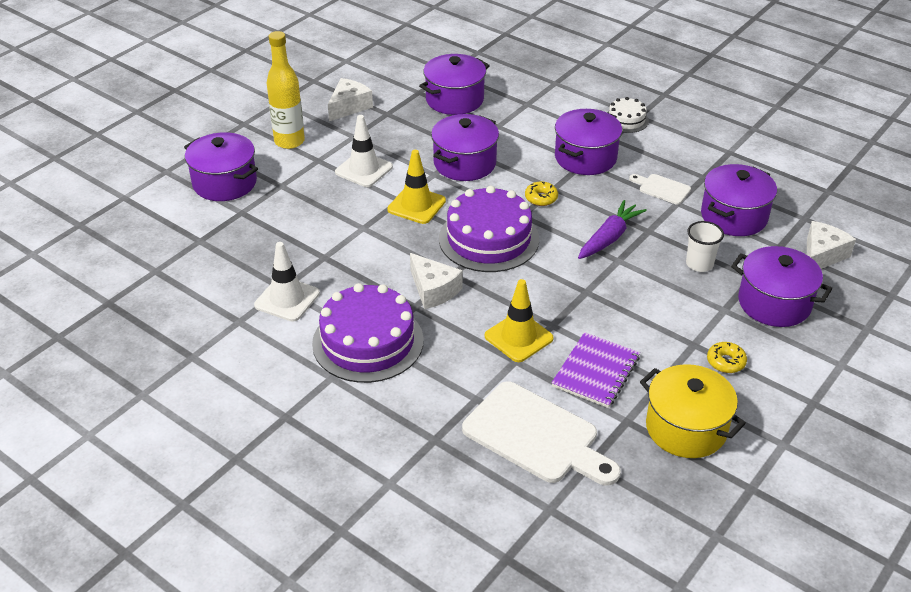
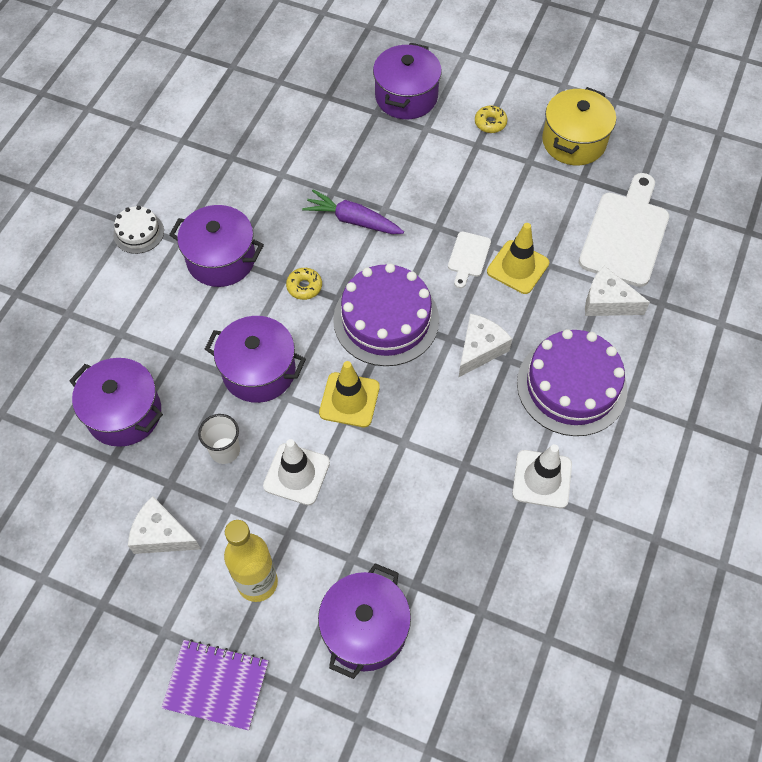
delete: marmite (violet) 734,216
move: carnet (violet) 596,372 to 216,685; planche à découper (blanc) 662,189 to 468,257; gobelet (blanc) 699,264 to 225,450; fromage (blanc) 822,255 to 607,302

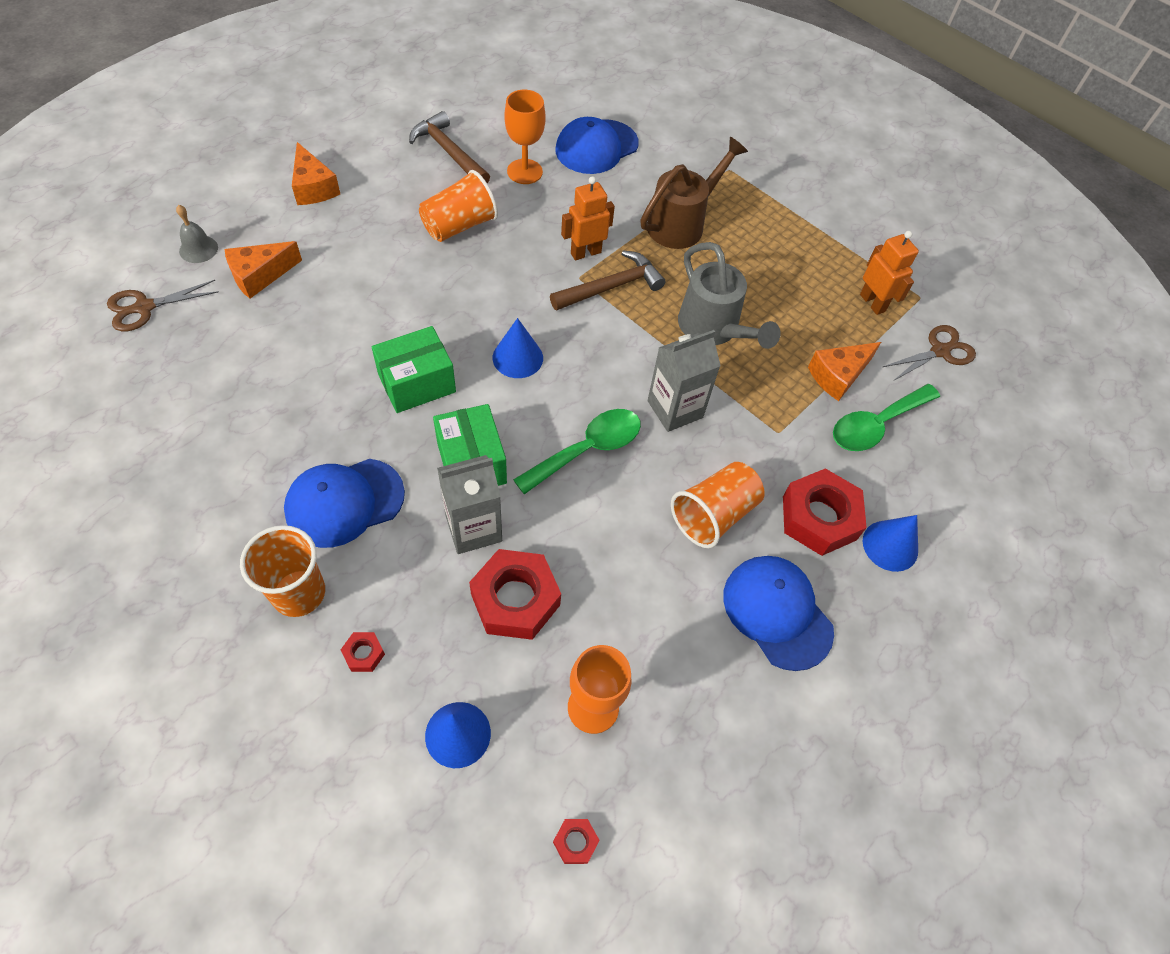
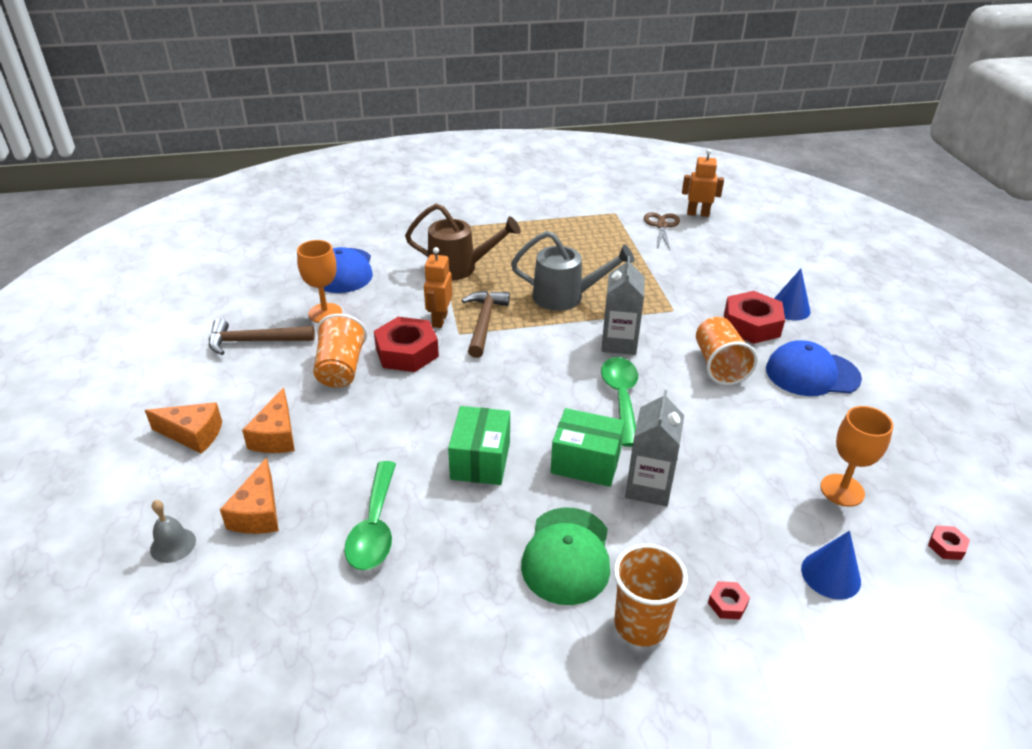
delete: ciseaux (marron) 144,307; cône (bleu) 517,357
move: écrou (rouge) 515,599 to 407,352; fromage (orange) 838,376 to 276,436; cuillère (vert) 876,424 to 374,526; robot (orange) 872,303 to 698,214
recolor: casquette (bleu) 344,502 to casquette (vert) 567,555
rotate: arrosoir (marron) 682,223 = 459,268 105 degrees clockwise

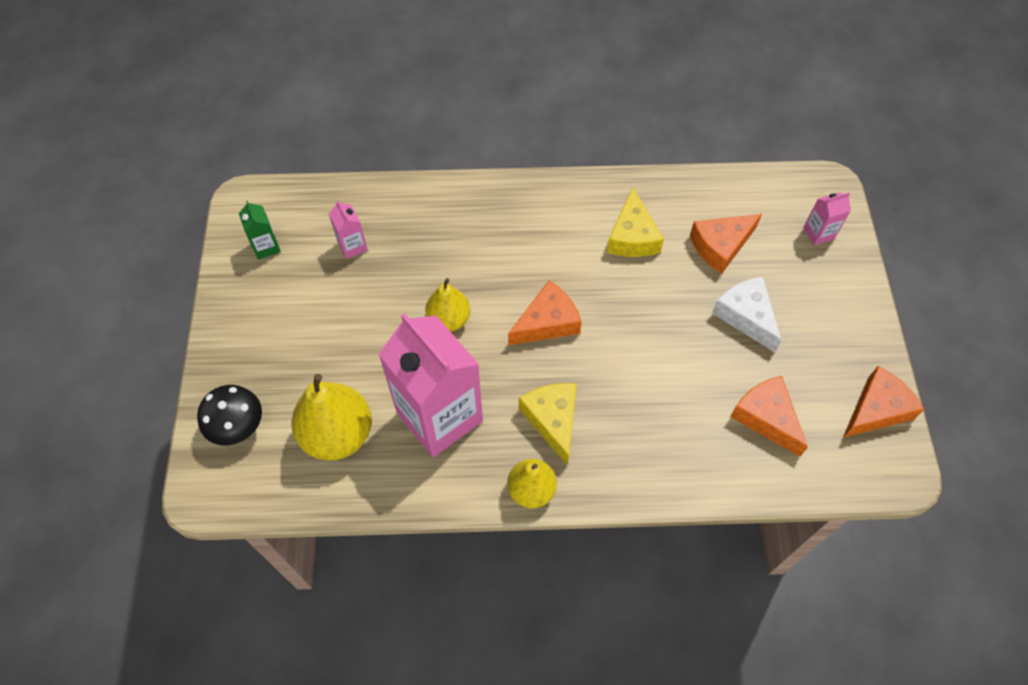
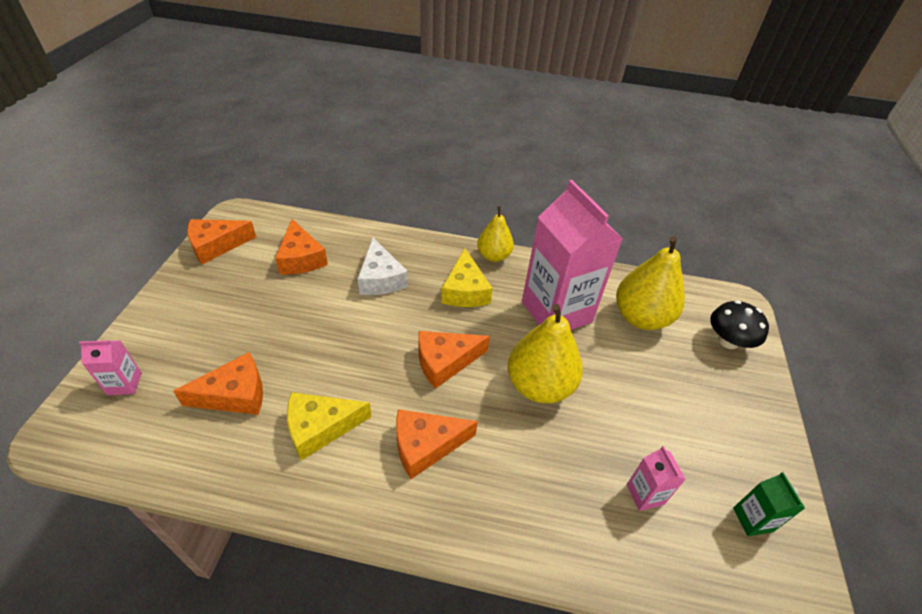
insert: fromage (orange) 426,445
move: fromage (blanc) 746,316 to 380,278
rotate: fromage (jaune) 632,236 = 320,428 120 degrees counterclockwise
resize: poire (jaune) 449,319 = 539,386 x1.61

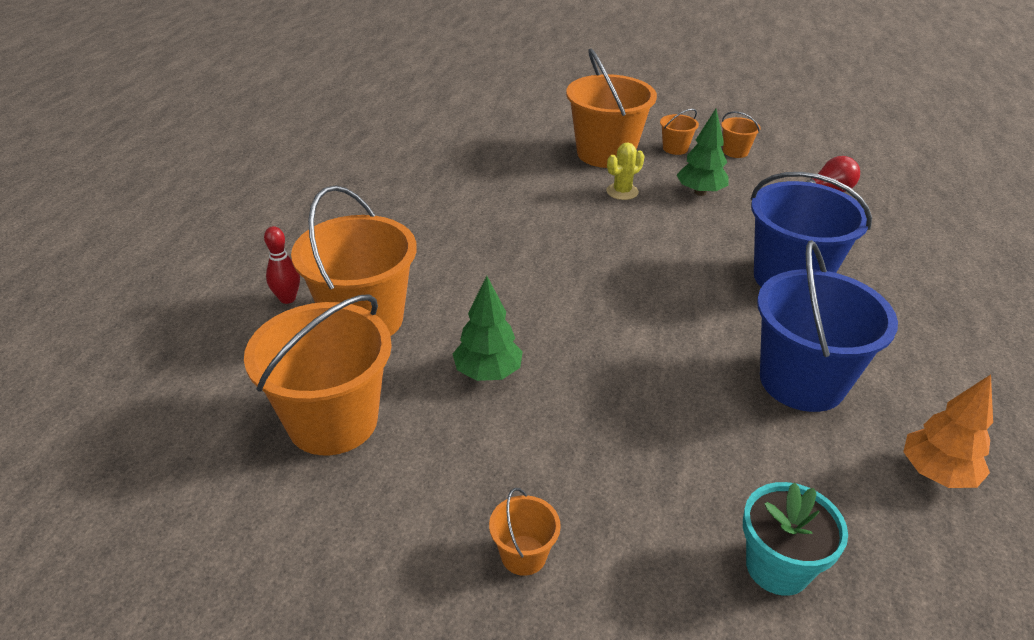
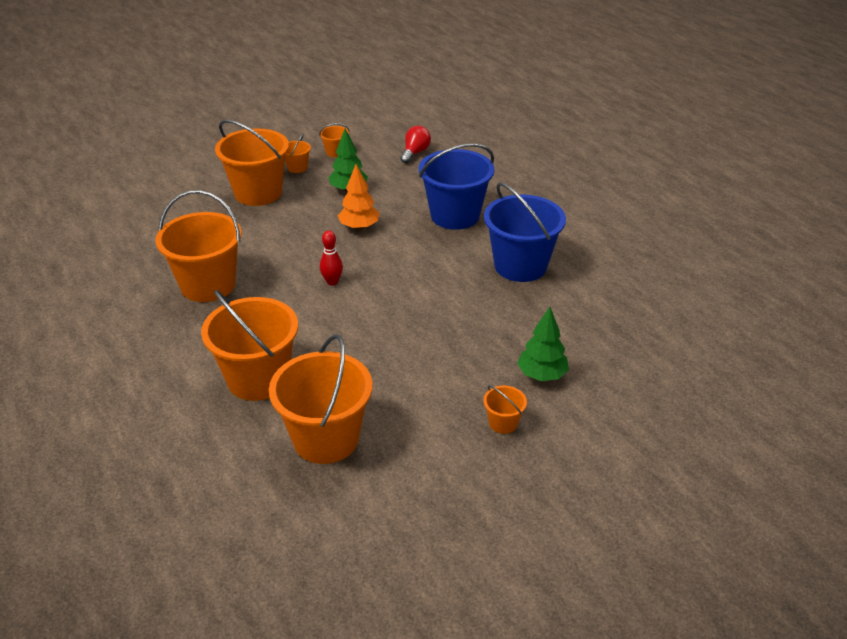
delete: cactus (jaune) 622,192; pot de fleurs (turquoise) 777,567
insert: seau (orange) 208,285
move: quille (rouge) 287,298 to 332,282; arbre (vert) 488,373 to 541,375; arbre (orange) 936,473 to 359,227

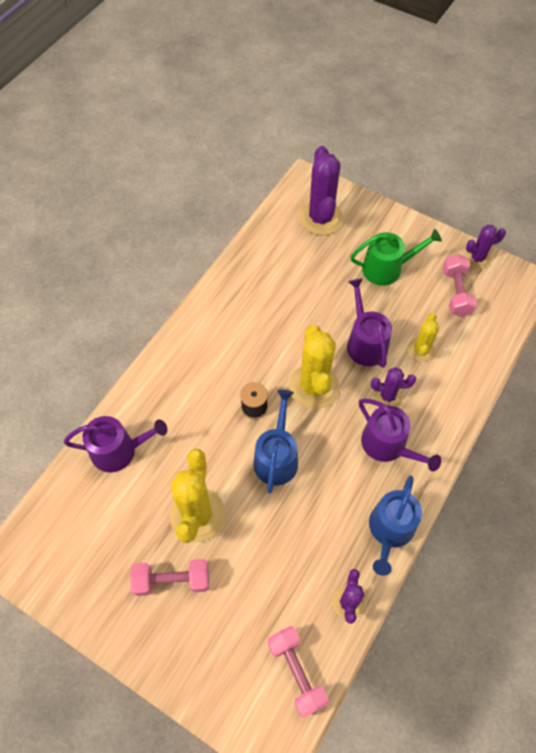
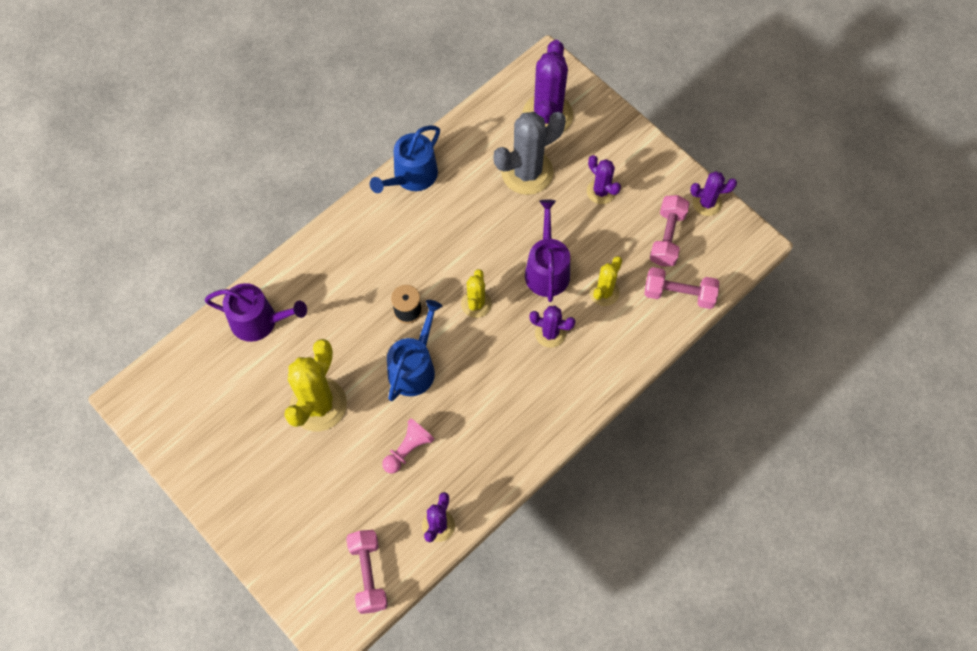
delete: arrosoir (violet) 388,445
insert: pion (rose) 408,449; cactus (gris) 527,172
move: haltère (rose) 172,580 to 679,294; arrosoir (bleu) 390,530 to 411,176
replace: arrosoir (vert) 387,268 to cactus (violet) 601,191
resize: cactus (jaune) 313,386 = 476,304 x0.56

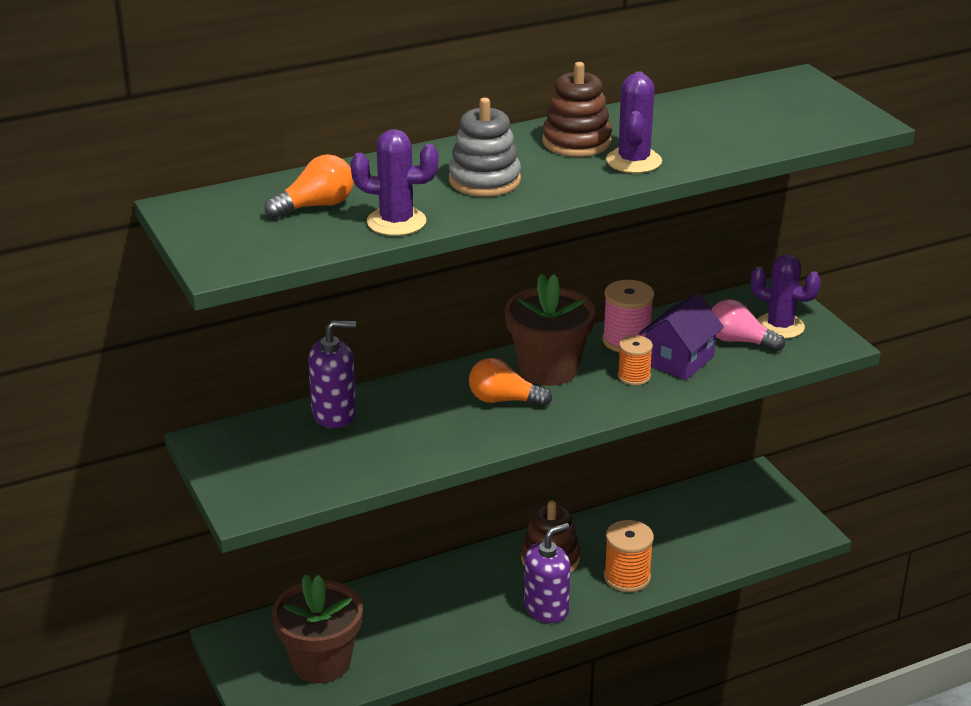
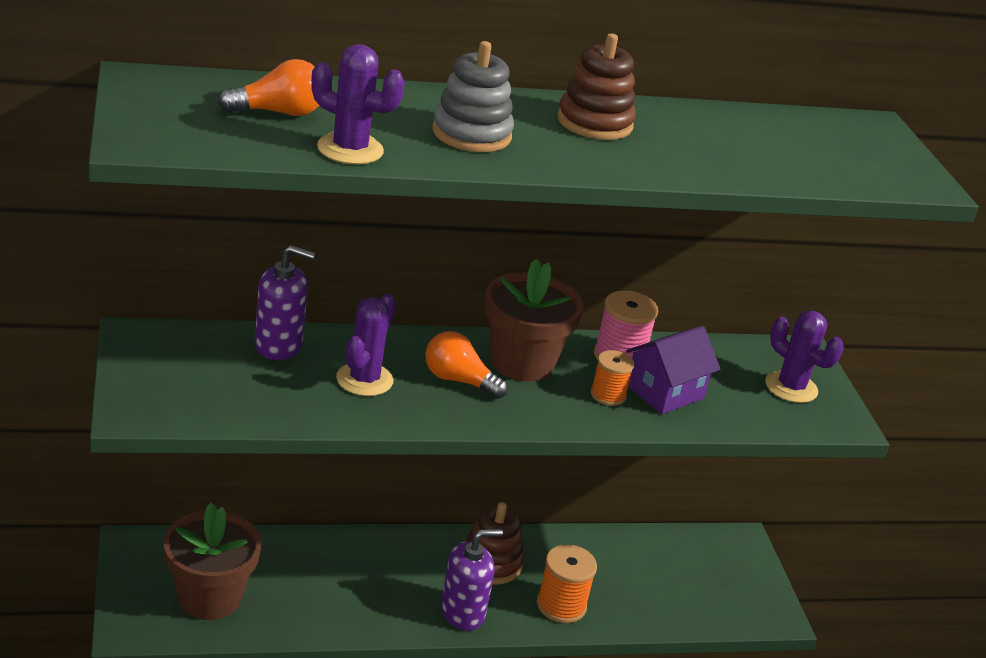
delete: ampoule (rose) 739,341
move: cactus (violet) 633,161 to 364,380

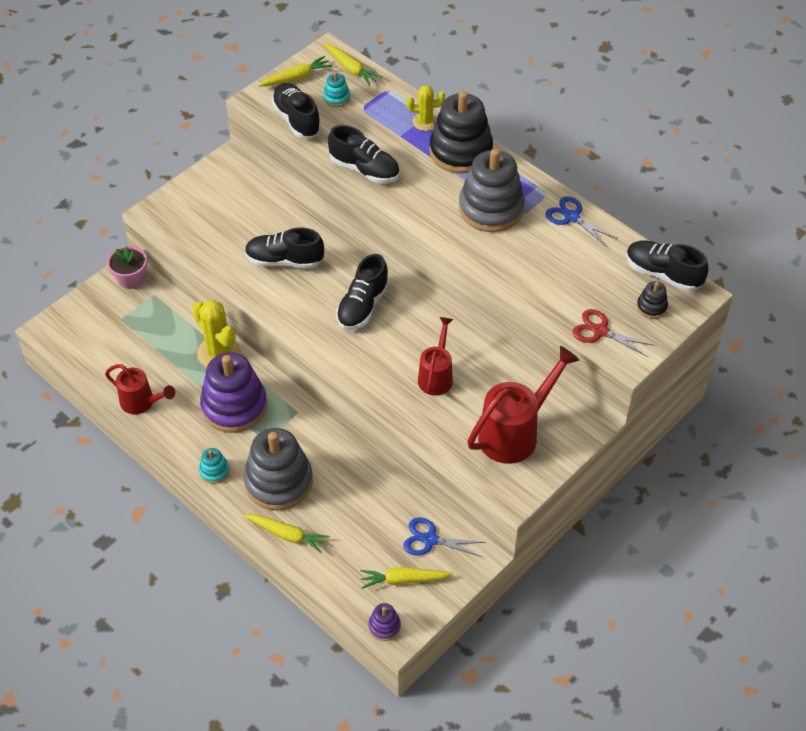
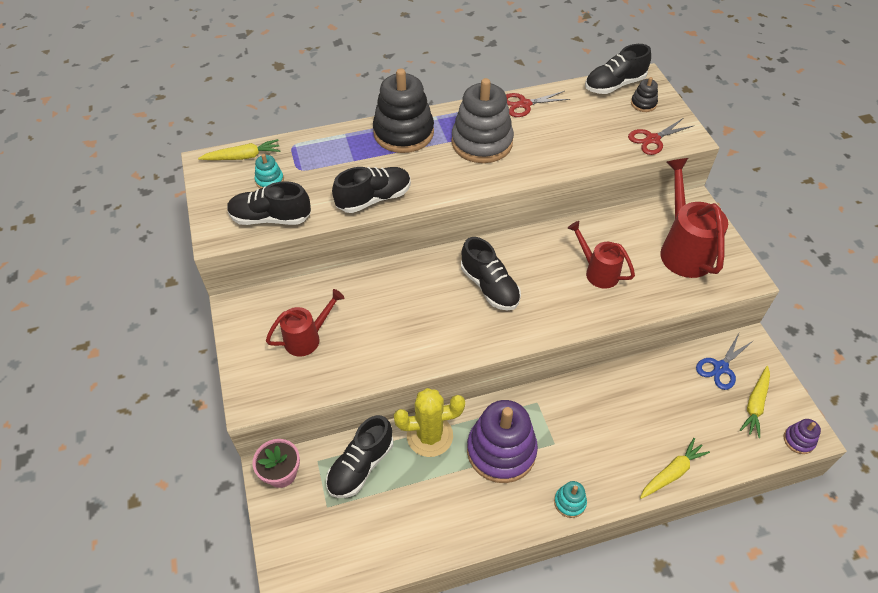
delete: jouet à empiler (gris) 278,481; carotte (jaune) 296,78; cactus (jaune) 425,122
move: arrosoir (rouge) 141,402 to 307,338; chaussure (noir) 284,260 to 361,466
recolor: ciseaux (bleu) 571,217 to ciseaux (rouge) 524,104

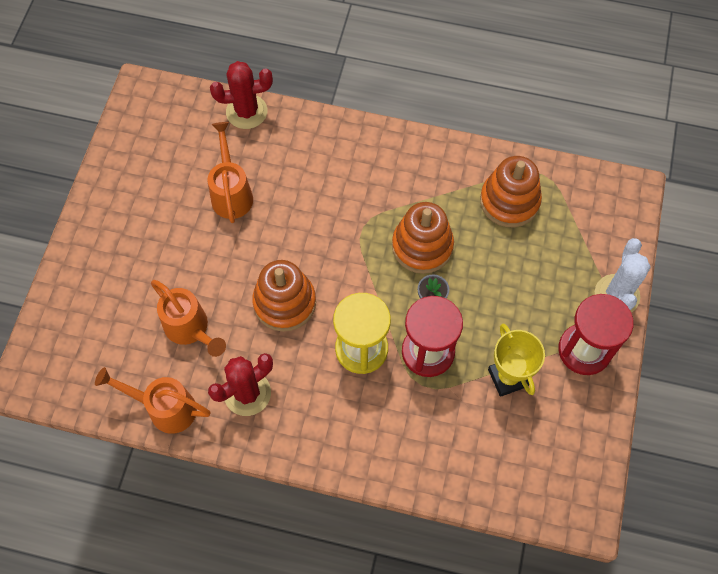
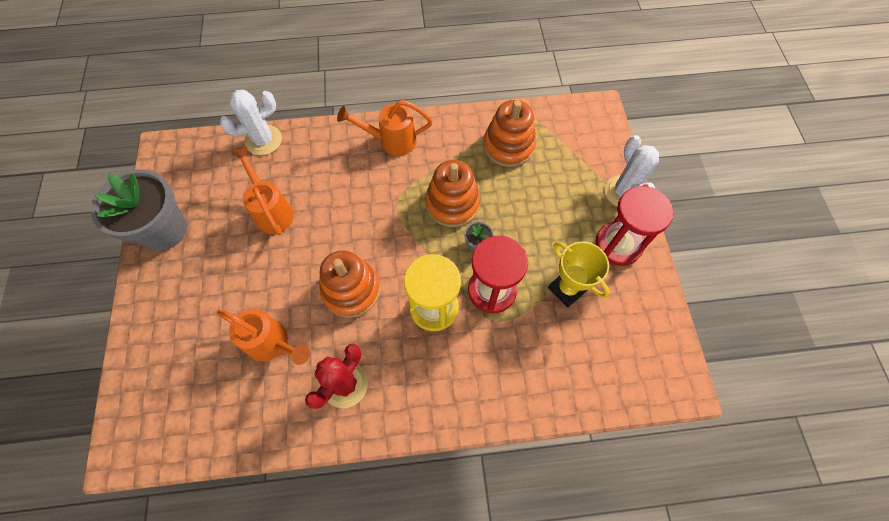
insert: pot de fleurs (gris) 164,230
move: arrosoir (orange) 165,408 to 391,141
recolor: cactus (rouge) 246,112 to cactus (blanc) 263,140

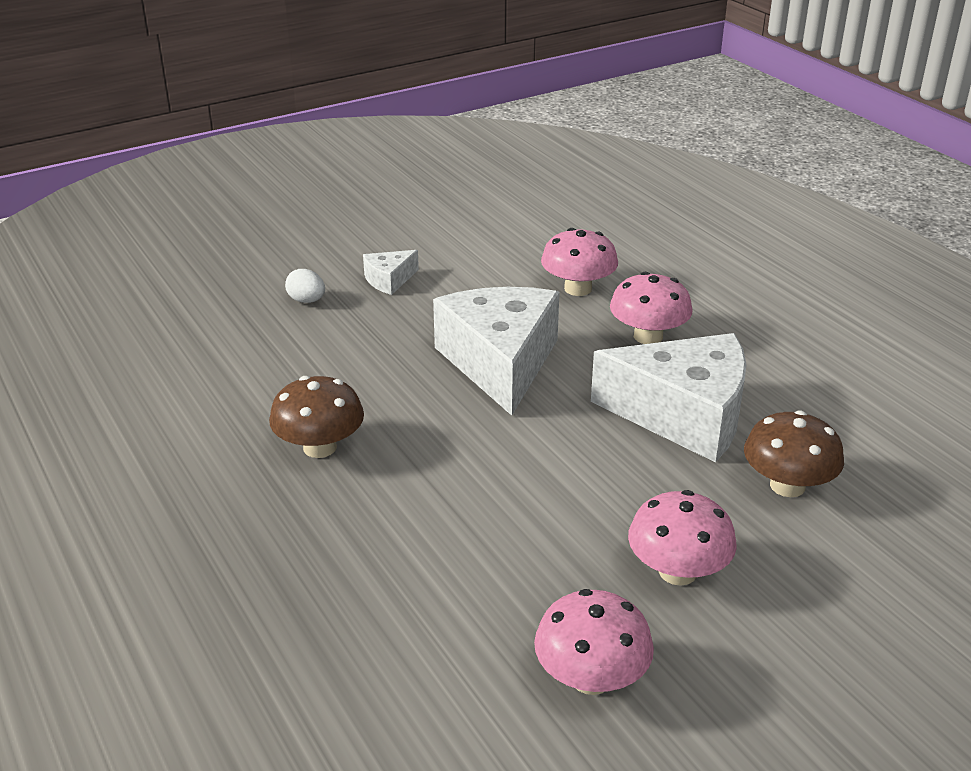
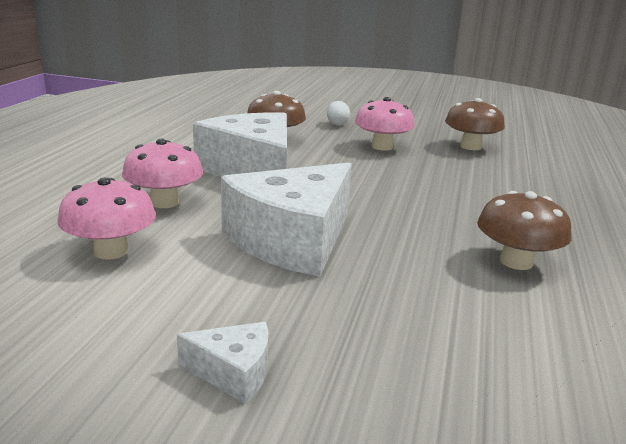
move: œuf (blanc) 307,300 to 337,124
recolor: champignon (rose) 591,678 to champignon (marron) 470,146

